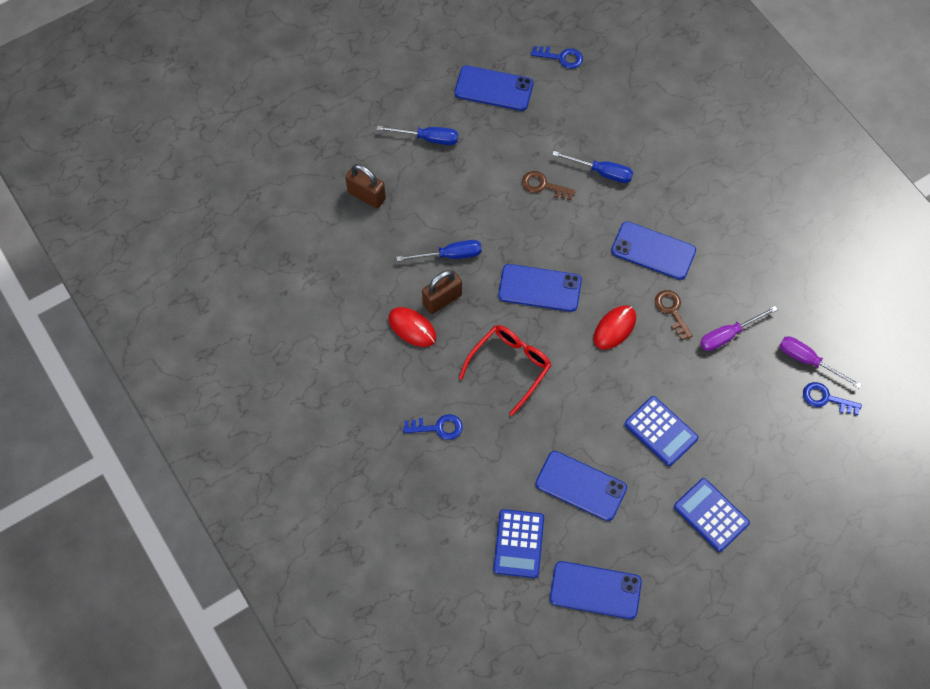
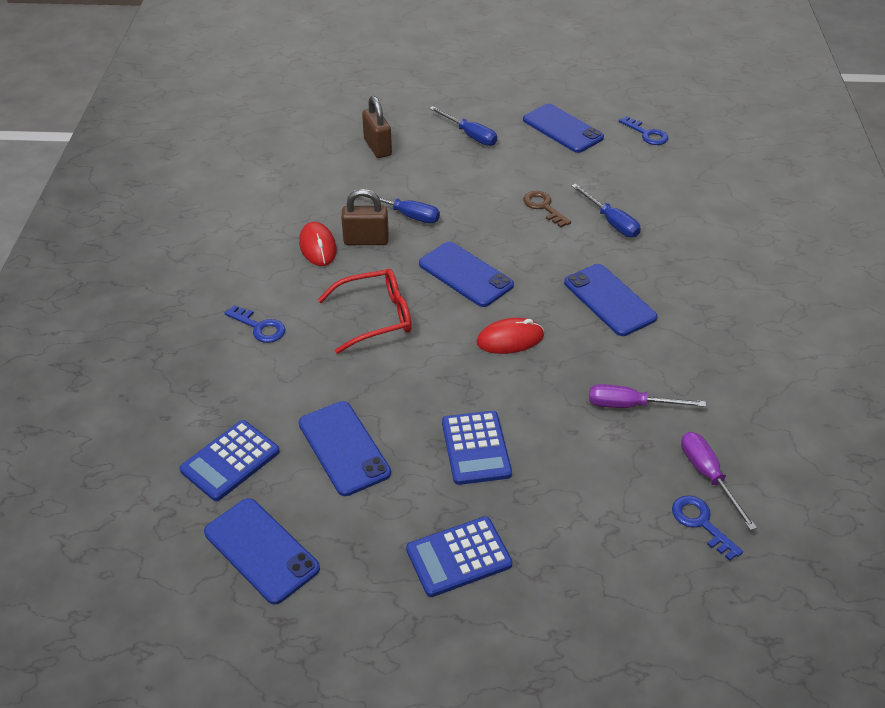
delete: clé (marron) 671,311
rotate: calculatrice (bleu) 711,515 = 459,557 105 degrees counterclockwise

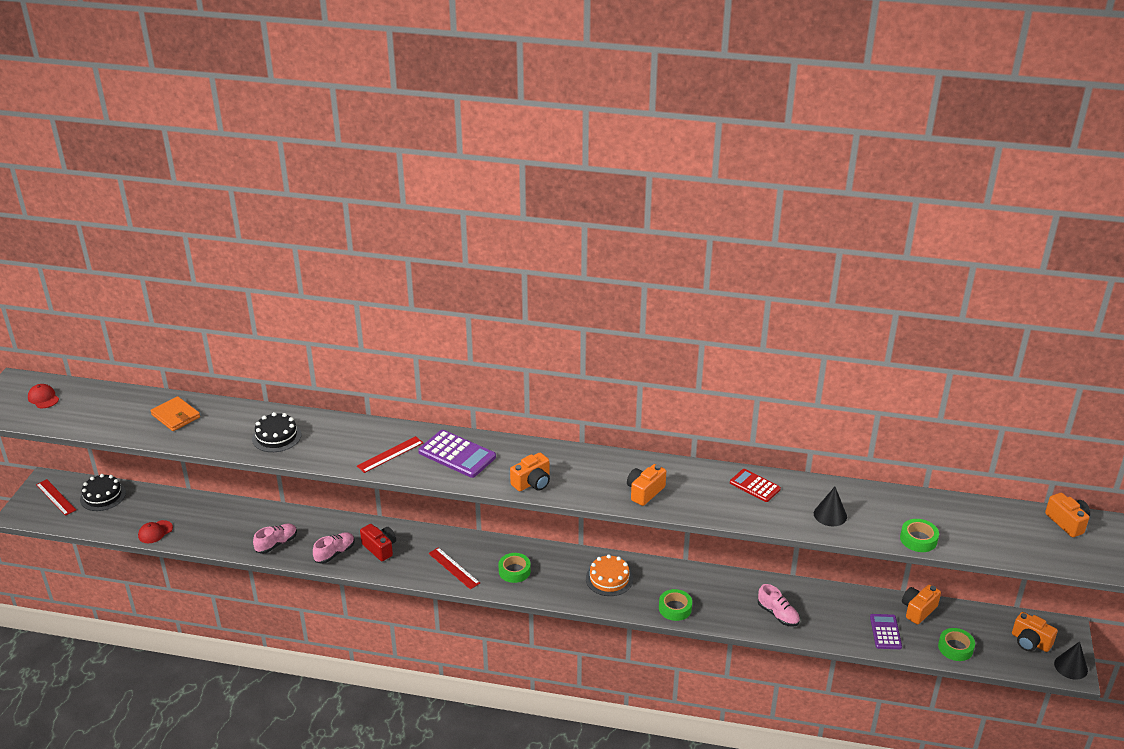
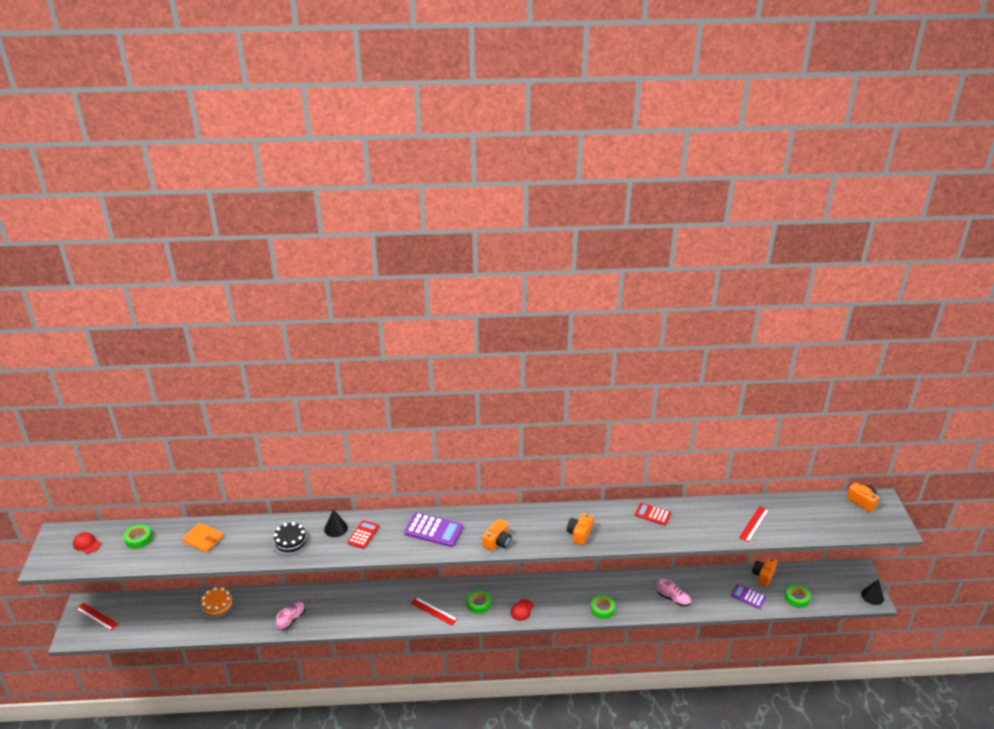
delete: gâteau (noir) 103,496; chaussure (rose) 335,553; appareil photo (rouge) 380,548; appareil photo (orange) 1030,642
insert: calculatrice (rouge) 363,535
move: casquette (rouge) 155,532 to 522,610; règle (rouge) 390,454 to 754,524; gâteau (orange) 609,579 to 217,605; cône (noir) 830,515 to 336,528; ruban adhésif (vert) 918,539 to 138,539
rotate: calculatrice (violet) 885,632 = 748,596 45 degrees counterclockwise

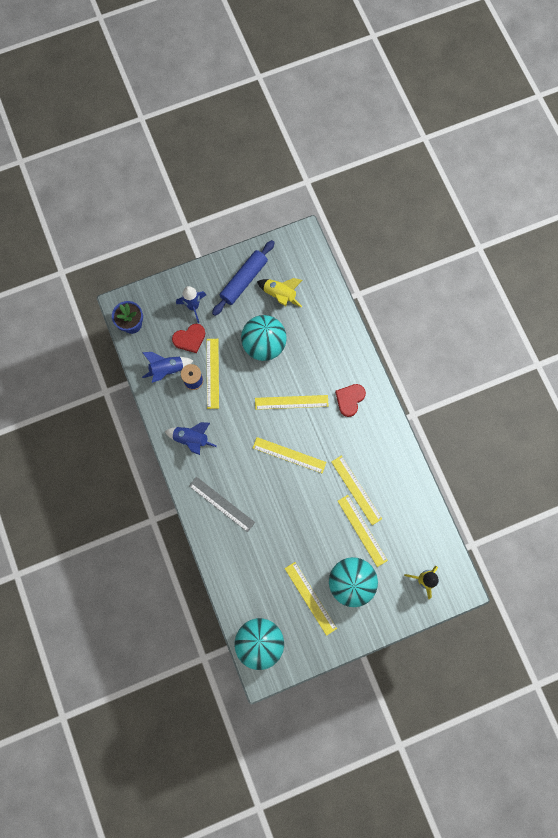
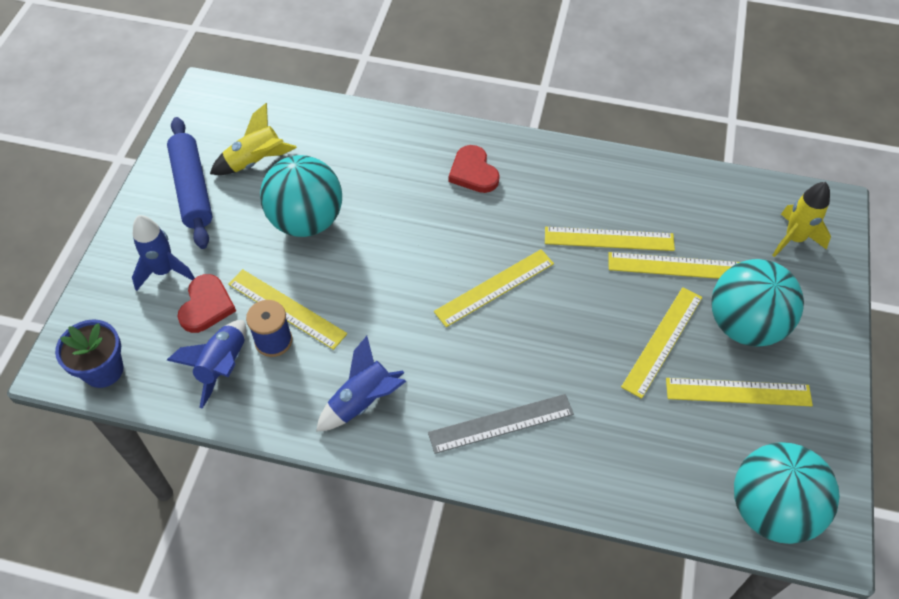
move: règle (jaune) 291,402 to 662,341

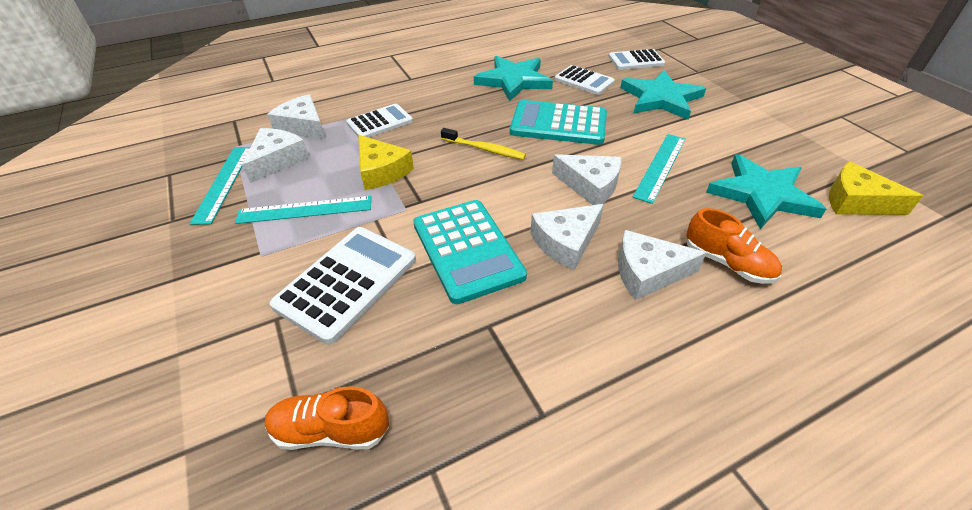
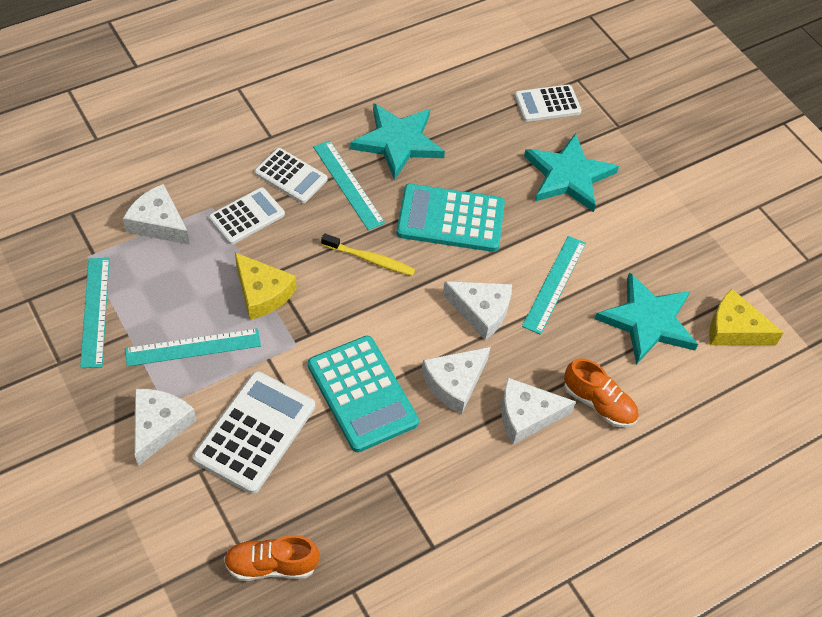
insert: règle (turquoise) 348,184
move: fromage (blanc) 277,160 to 159,426; calculatrice (blanc) 584,81 to 291,176

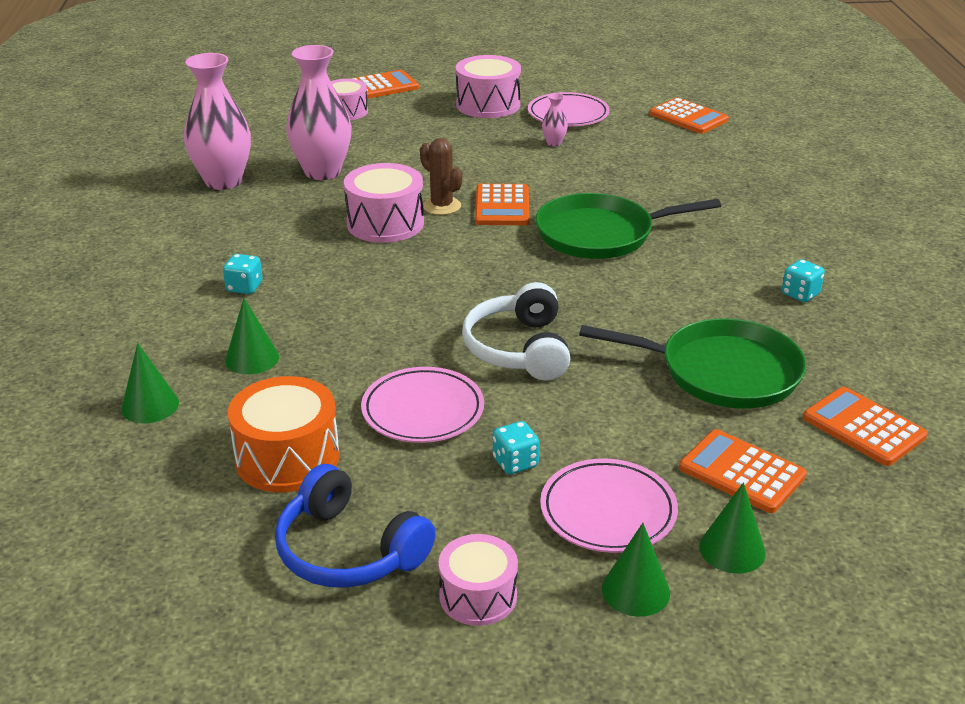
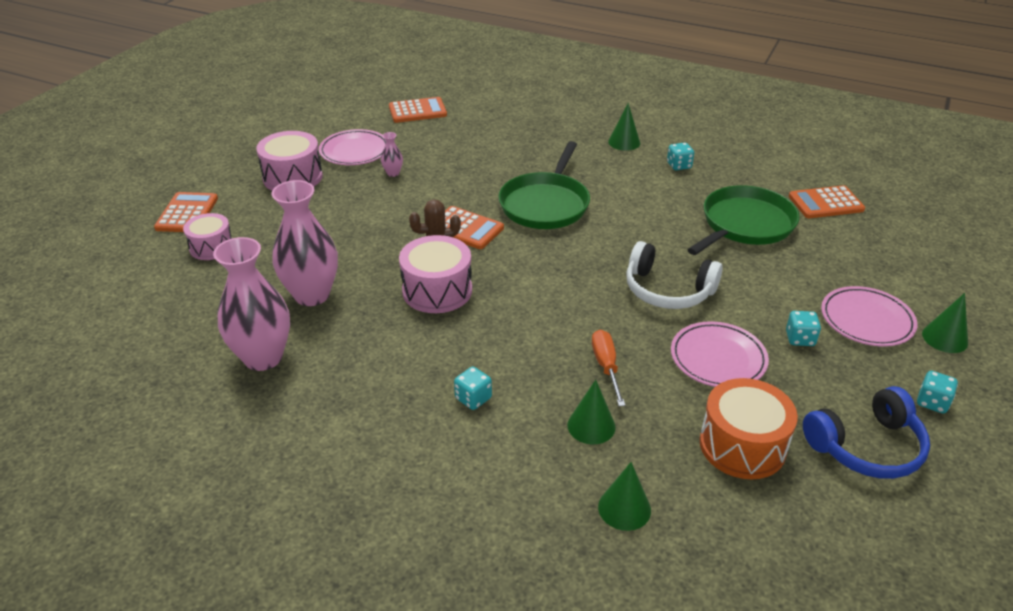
delete: calculatrice (orange) 741,472
insert: tournevis (orange) 606,366
move: cône (vert) 732,549 to 624,142
replace: tambour (rose) 478,596 to dé (turquoise) 932,402

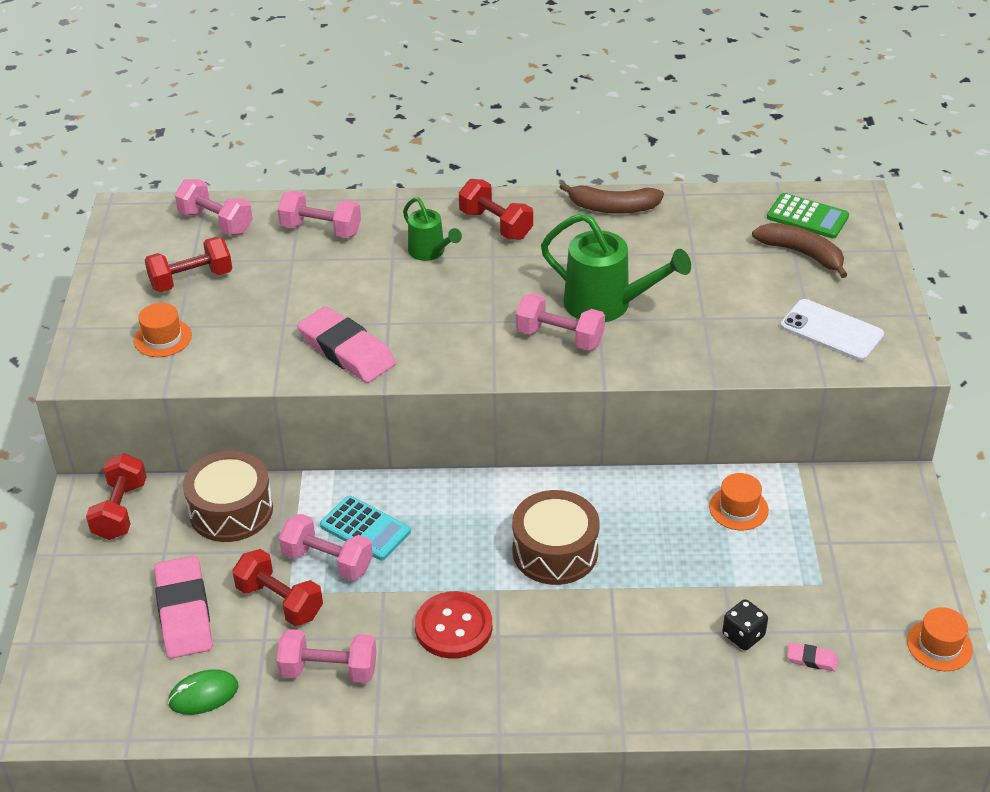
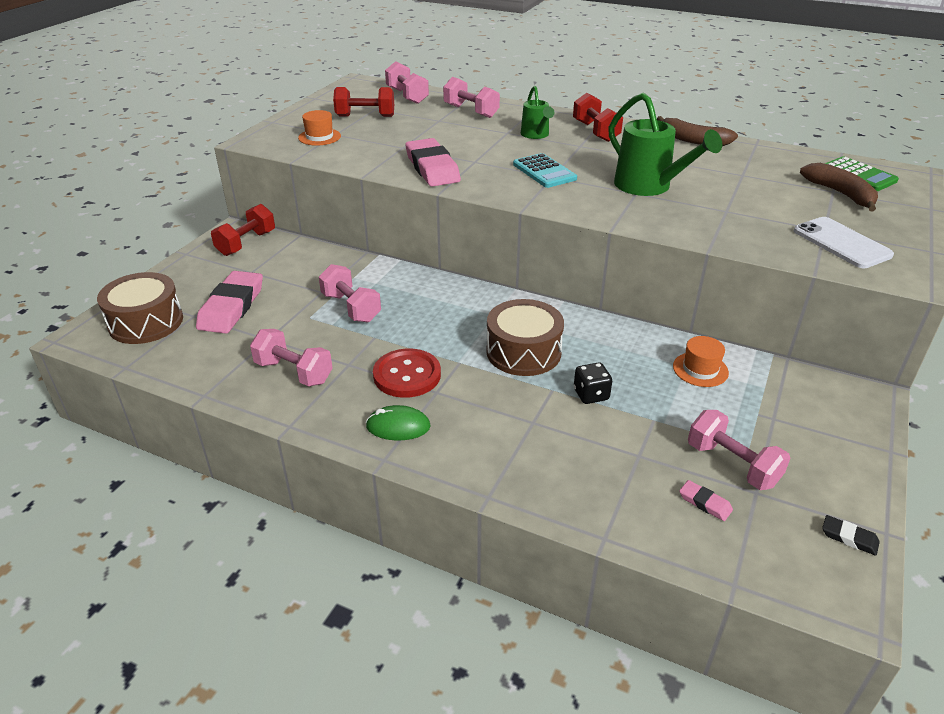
delete: haltère (rouge) 279,601
move: souris (vert) 203,695 to 398,426; tambour (marron) 231,510 to 146,322; calculatrice (turquoise) 365,529 to 544,172; haltère (rose) 559,337 to 732,465; dé (noir) 743,635 to 591,395
replace: chapeau (orange) 939,645 to gomme (noir) 849,538

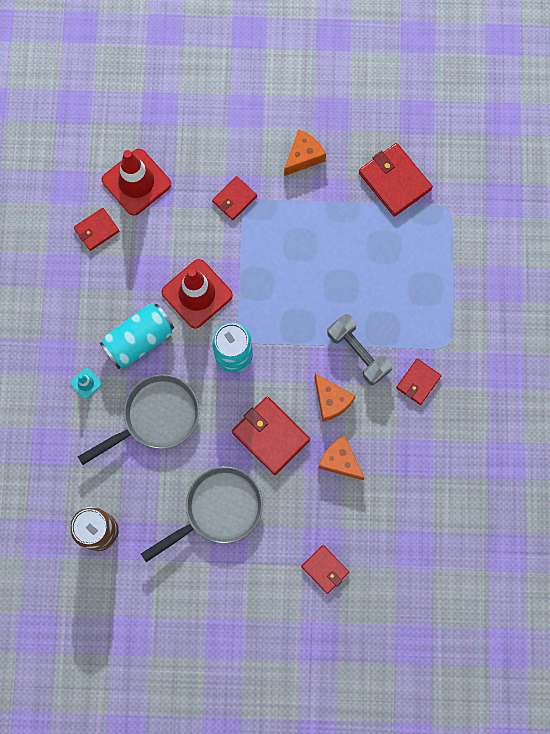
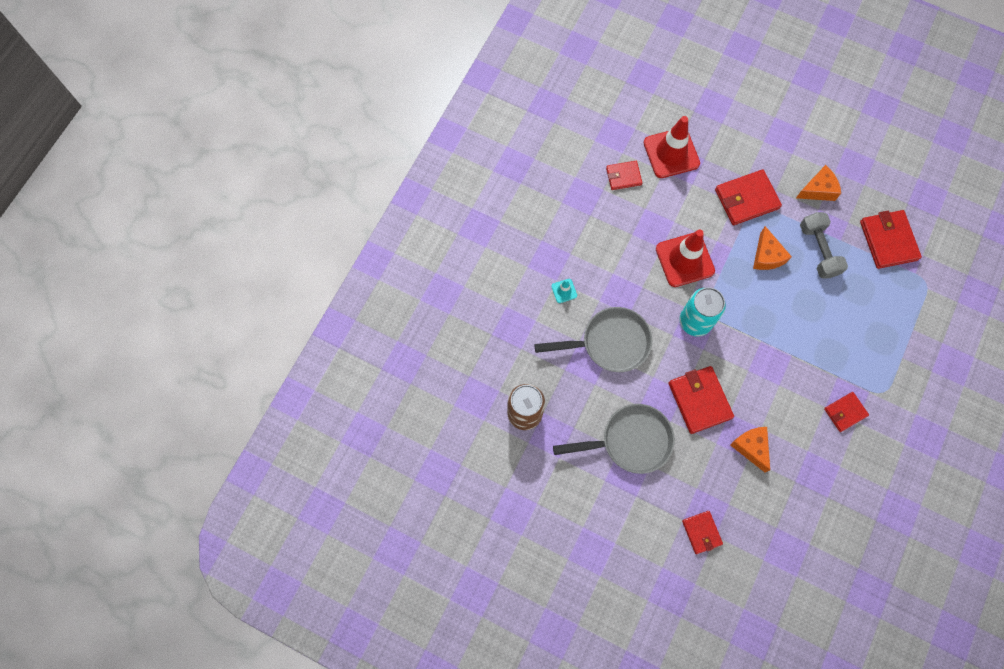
delete: canette (turquoise) 139,340
move: fromage (orange) 331,400 to 767,256; haltère (gris) 358,353 to 818,250
resize: portefeuille (rouge) 234,199 = 746,199 x1.66

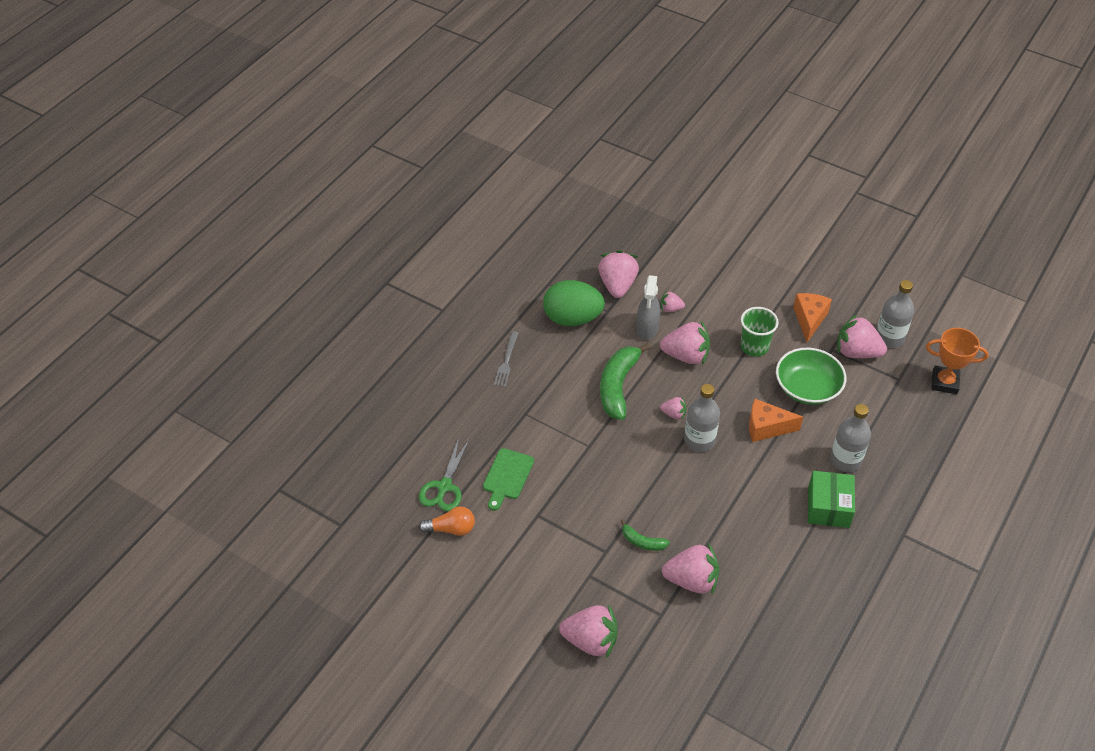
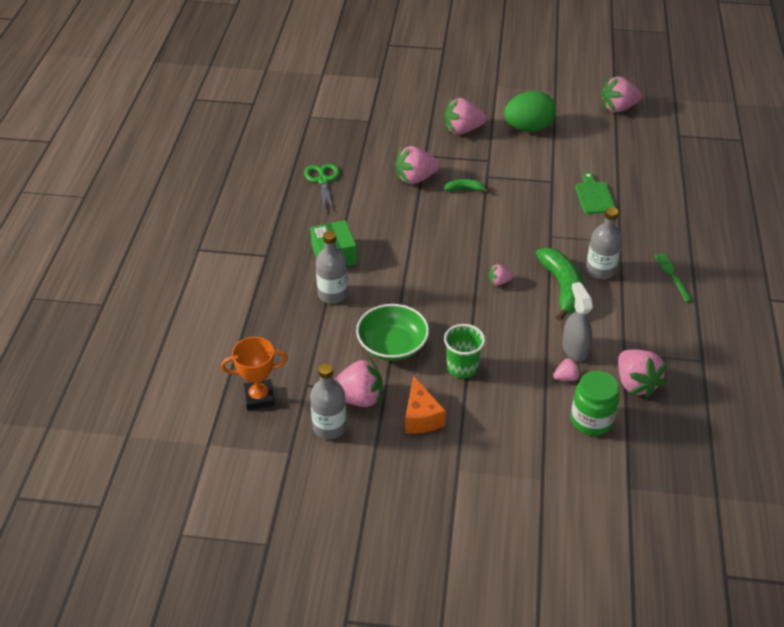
delete: ampoule (orange) 451,529; fromage (orange) 766,427
insert: bocal (vert) 591,420
move: ciseaux (vert) 444,487 to 323,180; œuf (vert) 572,318 to 528,128; fraise (rose) 686,355 to 618,108; bouteille (gris) 699,440 to 600,270
recolor: fourchette (gris) 506,361 to fourchette (vert) 672,276

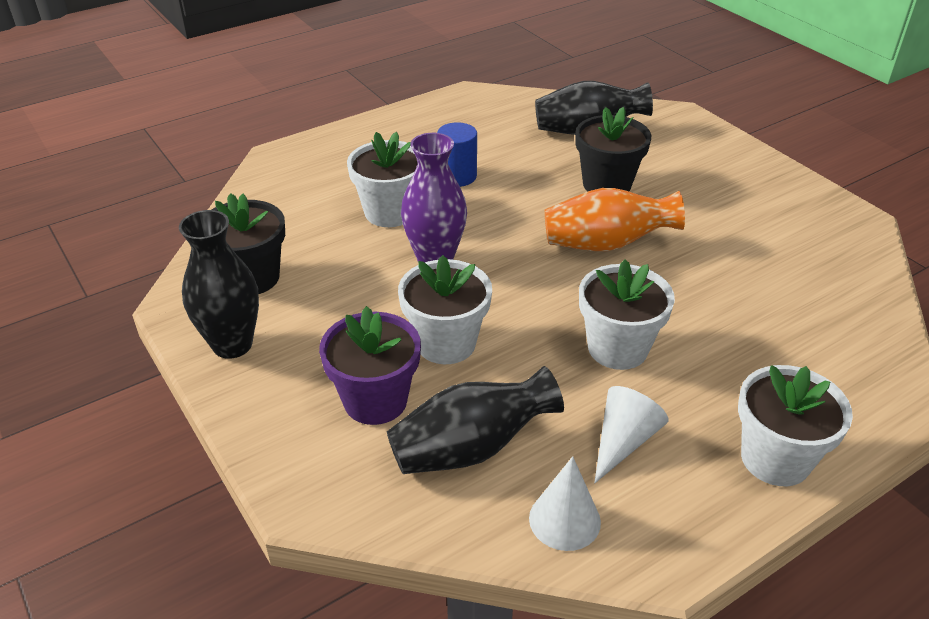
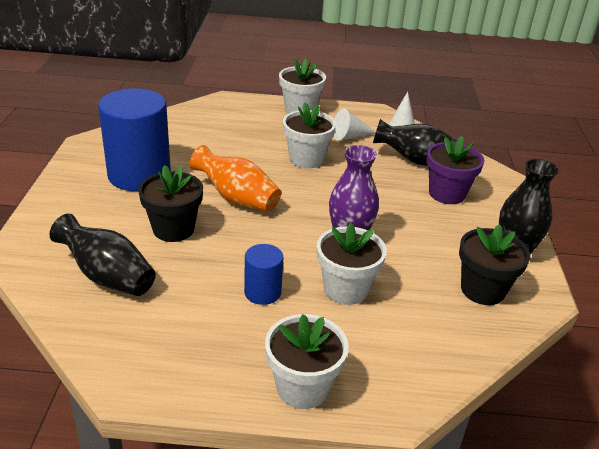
insert: cylindre (bleu) 139,175
move: pot de fleurs (blanc) 446,343 to 302,387

